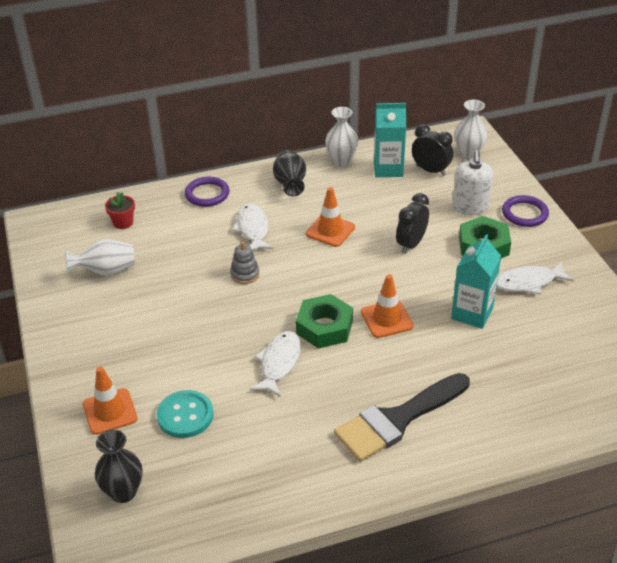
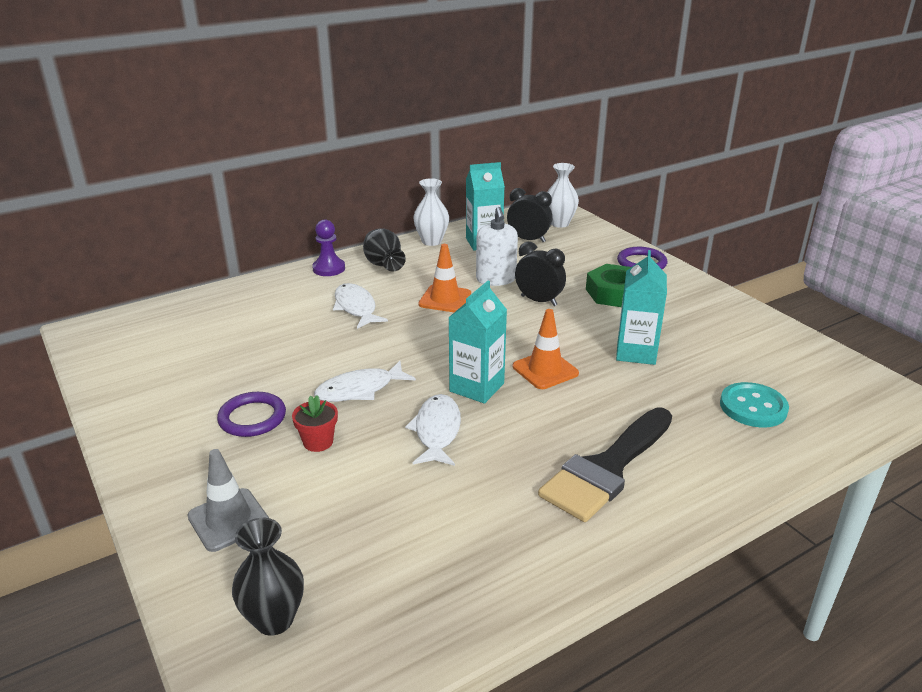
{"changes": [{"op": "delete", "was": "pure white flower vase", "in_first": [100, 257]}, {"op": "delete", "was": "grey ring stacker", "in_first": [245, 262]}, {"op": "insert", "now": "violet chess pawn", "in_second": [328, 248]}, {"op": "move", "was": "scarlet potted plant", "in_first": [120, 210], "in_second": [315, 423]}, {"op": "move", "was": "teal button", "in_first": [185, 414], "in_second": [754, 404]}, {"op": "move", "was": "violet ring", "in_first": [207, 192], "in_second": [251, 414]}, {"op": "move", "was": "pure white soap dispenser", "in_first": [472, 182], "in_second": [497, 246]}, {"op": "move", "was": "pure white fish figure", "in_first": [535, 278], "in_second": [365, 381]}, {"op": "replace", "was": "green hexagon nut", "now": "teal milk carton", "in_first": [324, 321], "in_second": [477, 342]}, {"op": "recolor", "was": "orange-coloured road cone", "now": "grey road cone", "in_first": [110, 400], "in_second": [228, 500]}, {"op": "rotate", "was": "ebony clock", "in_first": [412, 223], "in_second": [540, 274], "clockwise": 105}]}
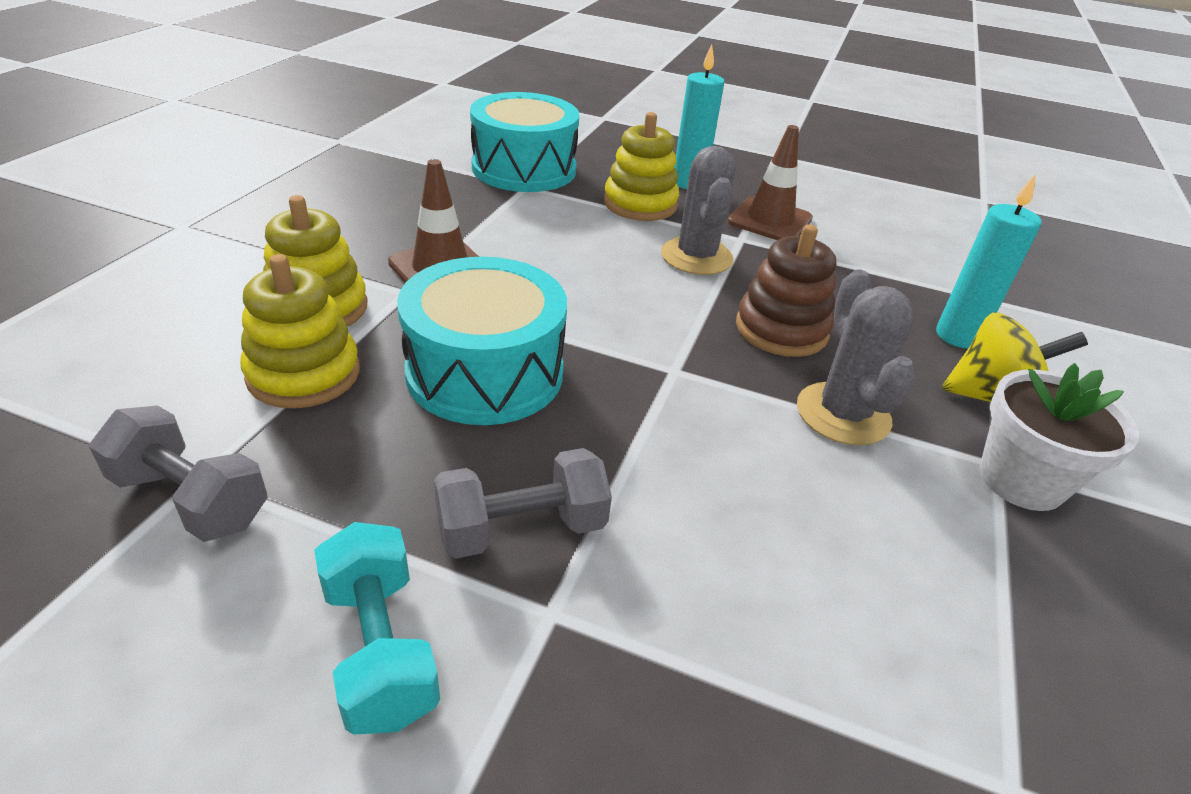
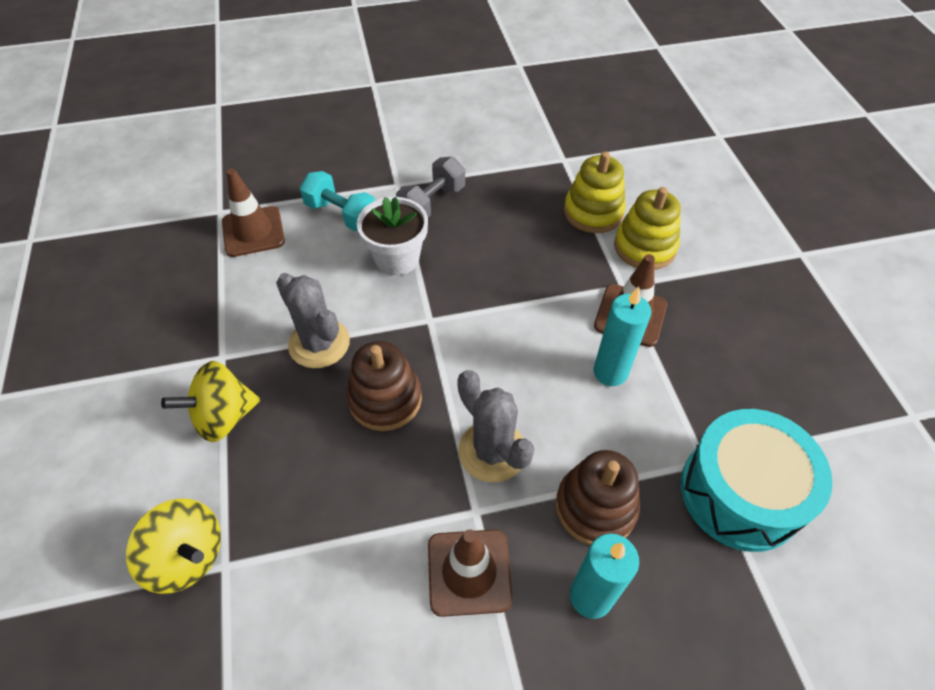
{"changes": [{"op": "delete", "was": "grey dumbbell", "in_first": [178, 473]}, {"op": "delete", "was": "teal snare drum", "in_first": [482, 341]}, {"op": "insert", "now": "yellow spinning top", "in_second": [173, 546]}, {"op": "insert", "now": "brown road cone", "in_second": [253, 212]}, {"op": "move", "was": "teal dumbbell", "in_first": [377, 628], "in_second": [337, 201]}, {"op": "move", "was": "teal wax candle", "in_first": [989, 261], "in_second": [622, 336]}, {"op": "move", "was": "pure white potted plant", "in_first": [1059, 437], "in_second": [392, 236]}, {"op": "recolor", "was": "yellow ring stacker", "now": "brown ring stacker", "in_first": [641, 166], "in_second": [598, 497]}]}
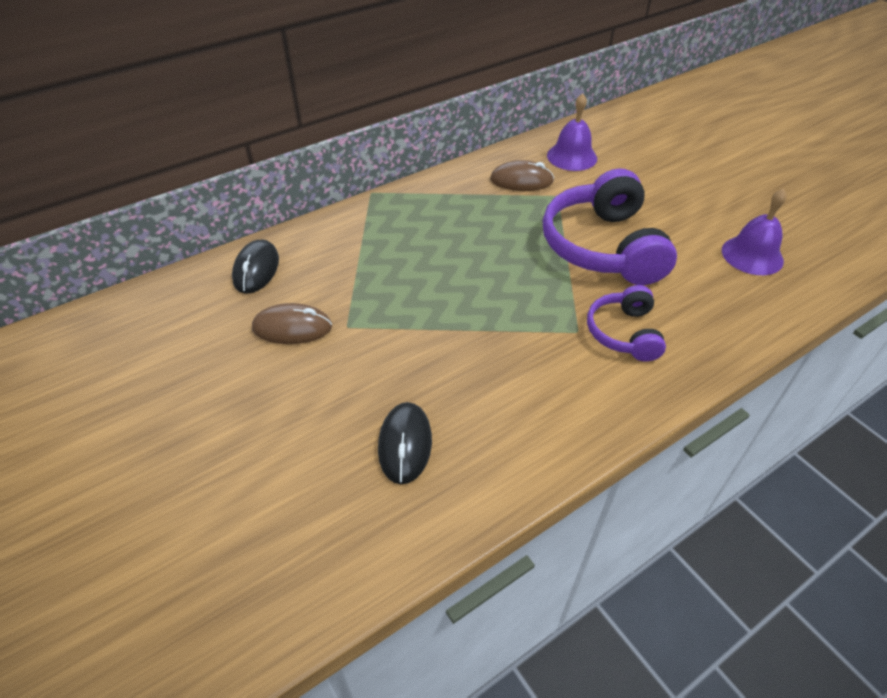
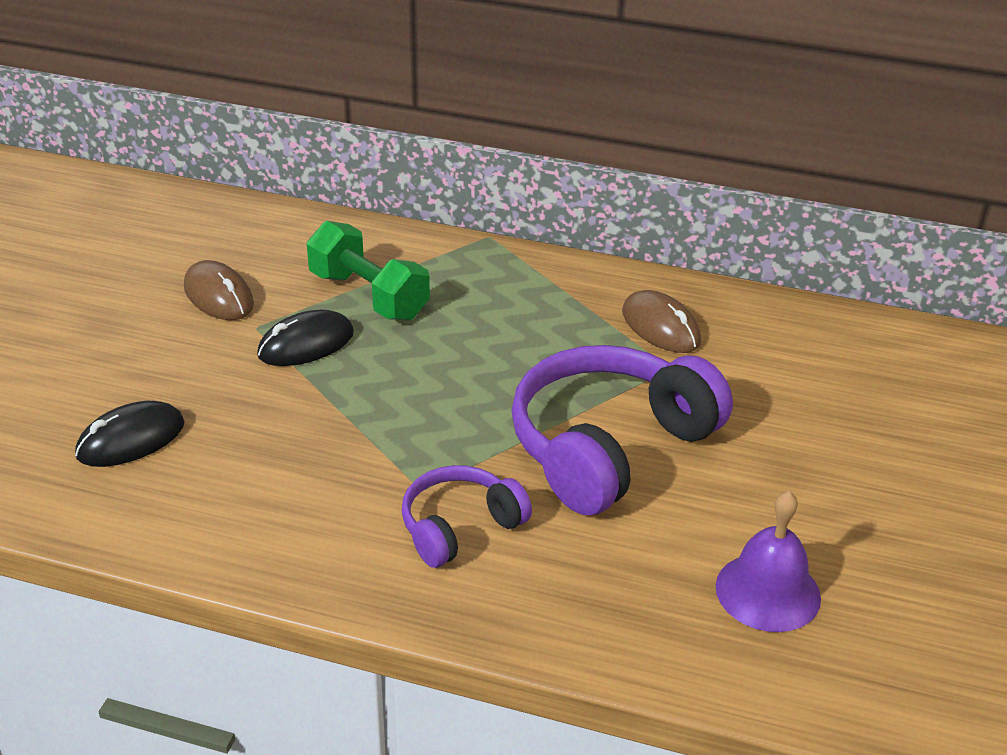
{"changes": [{"op": "delete", "was": "violet hand bell", "in_first": [572, 132]}, {"op": "insert", "now": "green dumbbell", "in_second": [368, 271]}, {"op": "move", "was": "ebony mouse", "in_first": [255, 267], "in_second": [305, 338]}]}
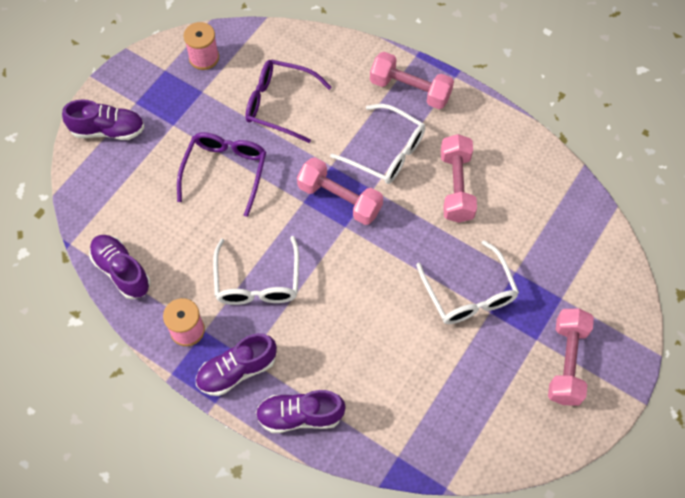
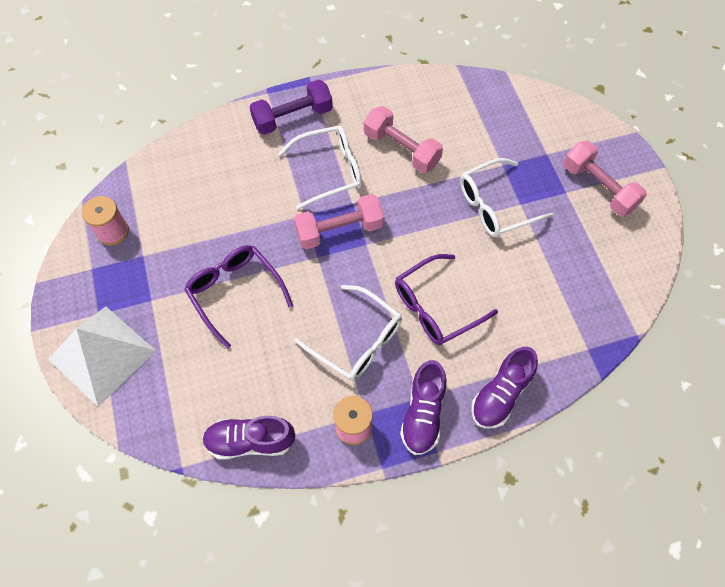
{"changes": [{"op": "move", "was": "violet glasses", "in_first": [288, 101], "in_second": [446, 299]}, {"op": "replace", "was": "violet sneaker", "now": "pure white pyramid", "in_first": [103, 119], "in_second": [102, 356]}, {"op": "recolor", "was": "rose-pink dumbbell", "now": "violet dumbbell", "in_first": [412, 80], "in_second": [291, 107]}, {"op": "rotate", "was": "pure white glasses", "in_first": [467, 282], "in_second": [507, 197], "clockwise": 135}]}
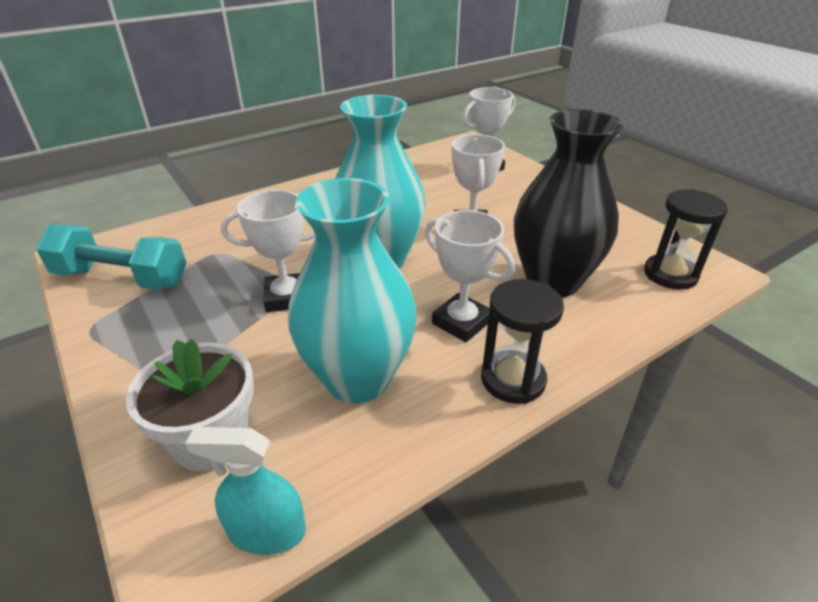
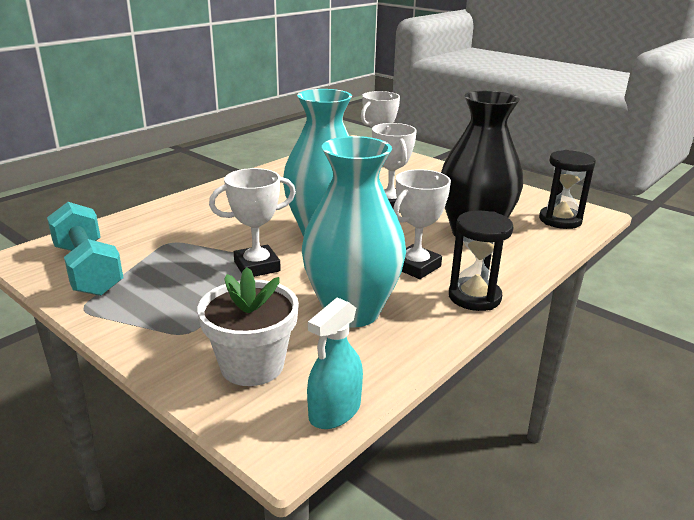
{"changes": [{"op": "rotate", "was": "teal dumbbell", "in_first": [111, 257], "in_second": [85, 249], "clockwise": 60}, {"op": "rotate", "was": "teal spray cleaner", "in_first": [245, 491], "in_second": [335, 363], "clockwise": -45}, {"op": "rotate", "was": "pure white trophy", "in_first": [470, 276], "in_second": [422, 224], "clockwise": -75}]}
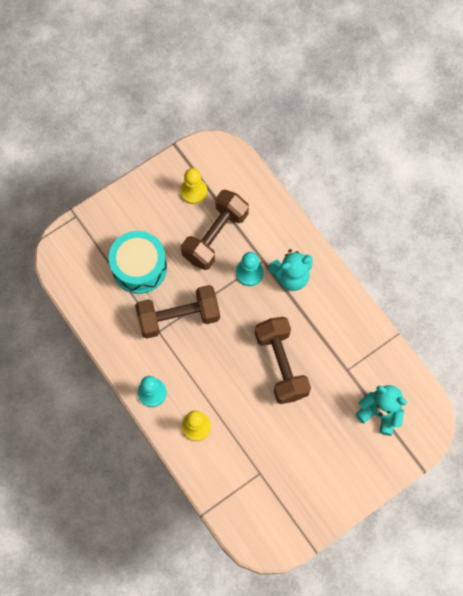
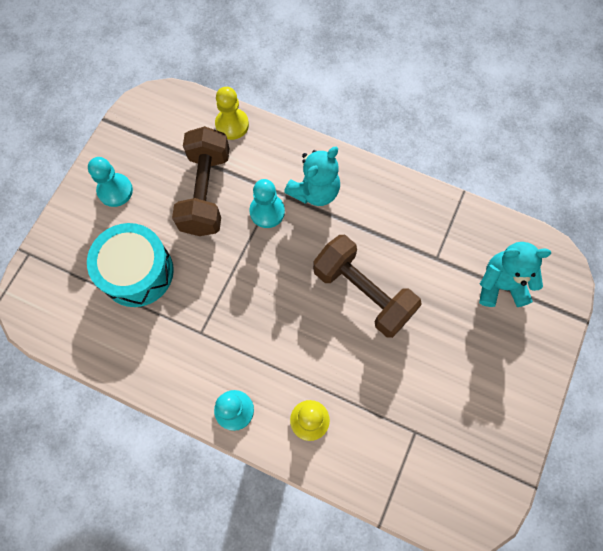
{"changes": [{"op": "delete", "was": "brown dumbbell", "in_first": [177, 312]}, {"op": "insert", "now": "teal chess pawn", "in_second": [110, 182]}, {"op": "move", "was": "yellow chess pawn", "in_first": [193, 186], "in_second": [232, 113]}]}
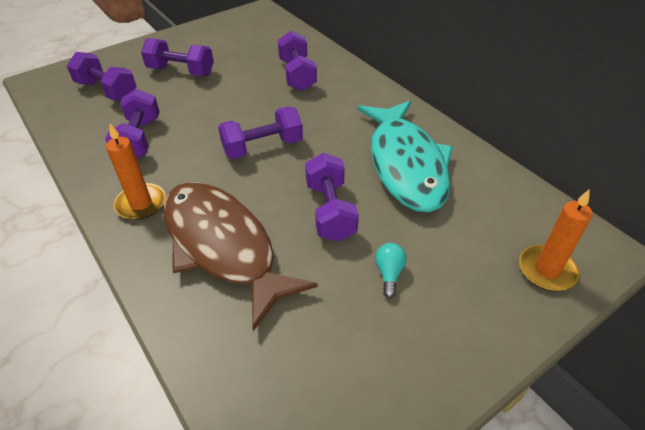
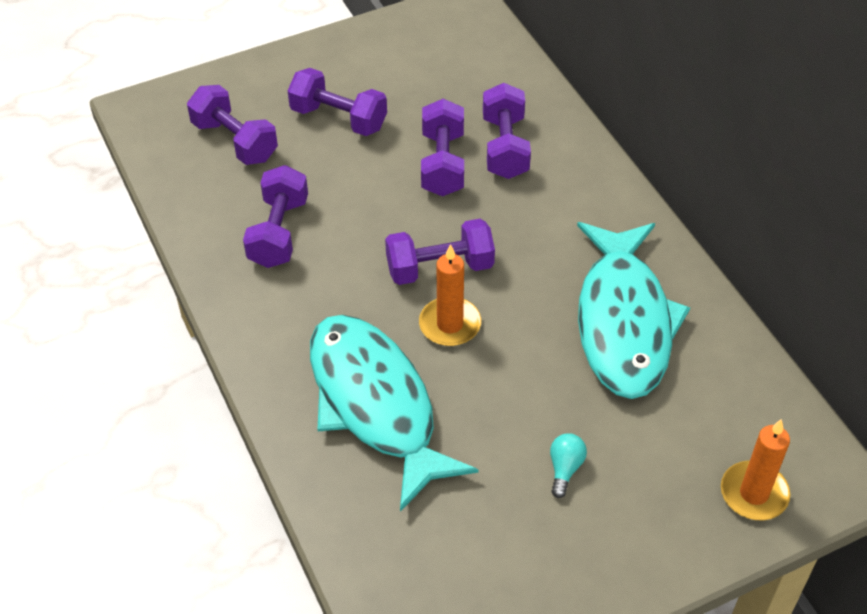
{"changes": [{"op": "move", "was": "orange-coloured wax candle", "in_first": [136, 172], "in_second": [450, 295]}, {"op": "move", "was": "violet dumbbell", "in_first": [332, 197], "in_second": [442, 147]}, {"op": "recolor", "was": "brown fish figure", "now": "teal fish figure", "in_first": [240, 256], "in_second": [394, 413]}]}
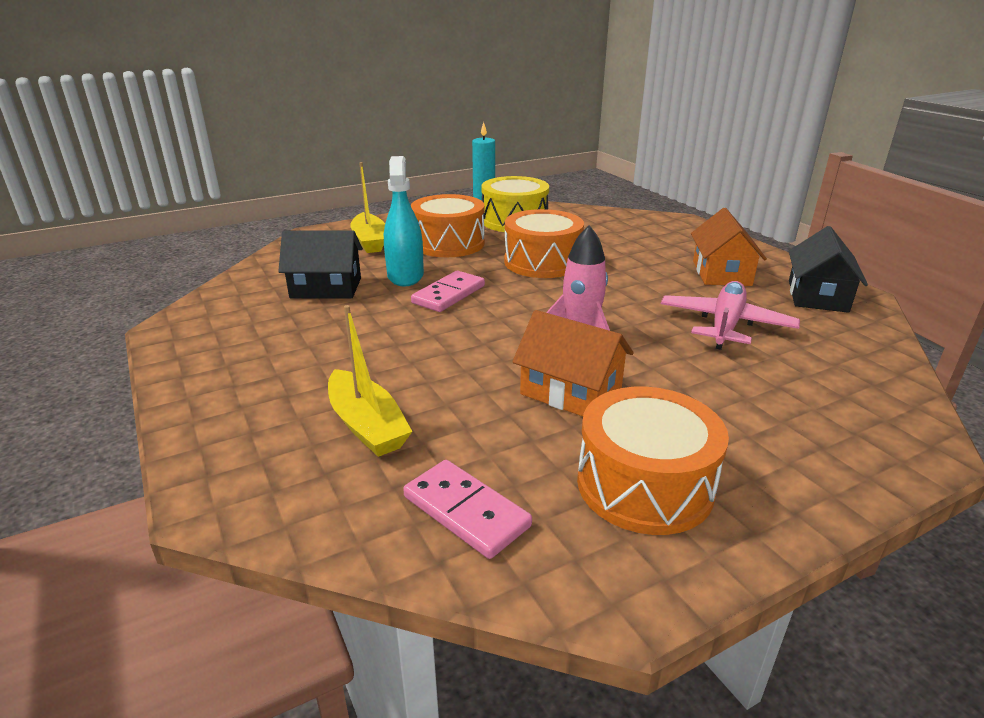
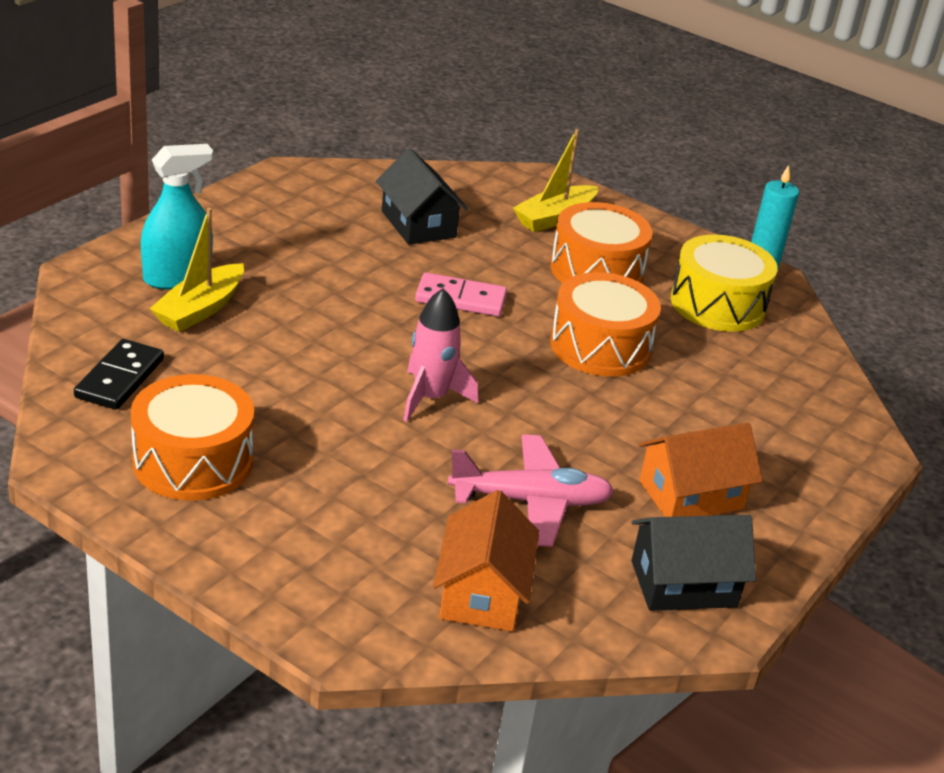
{"changes": [{"op": "move", "was": "teal spray cleaner", "in_first": [404, 221], "in_second": [177, 217]}, {"op": "move", "was": "orange-coloured cottage", "in_first": [573, 363], "in_second": [486, 561]}, {"op": "recolor", "was": "rose-pink domino", "now": "ebony domino", "in_first": [467, 509], "in_second": [119, 374]}]}
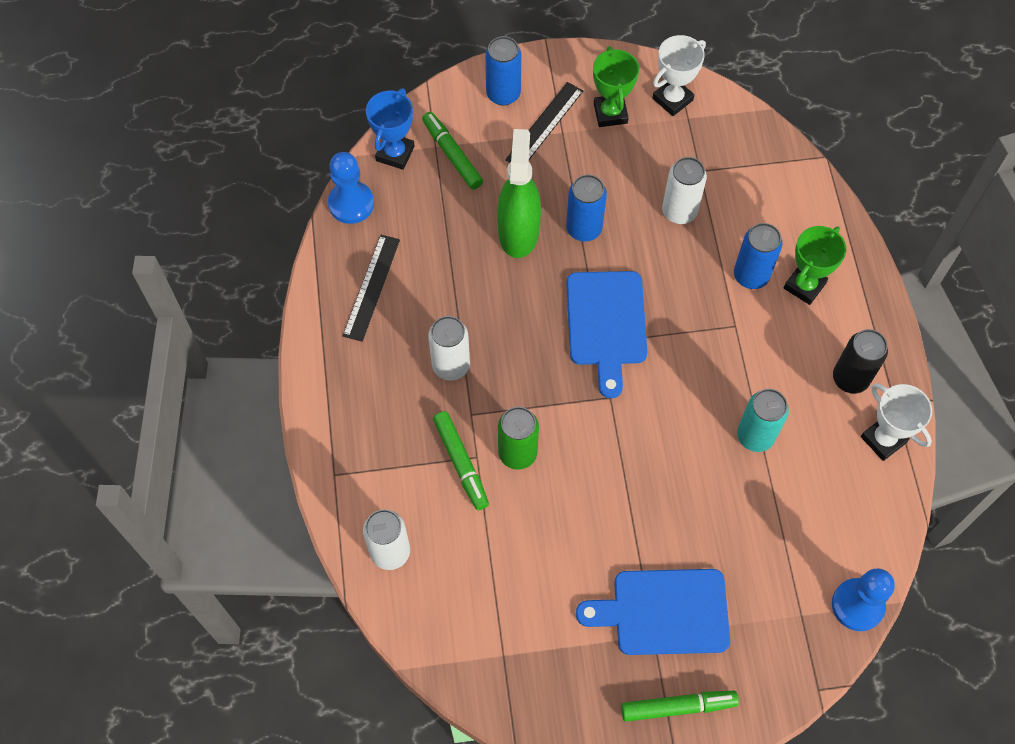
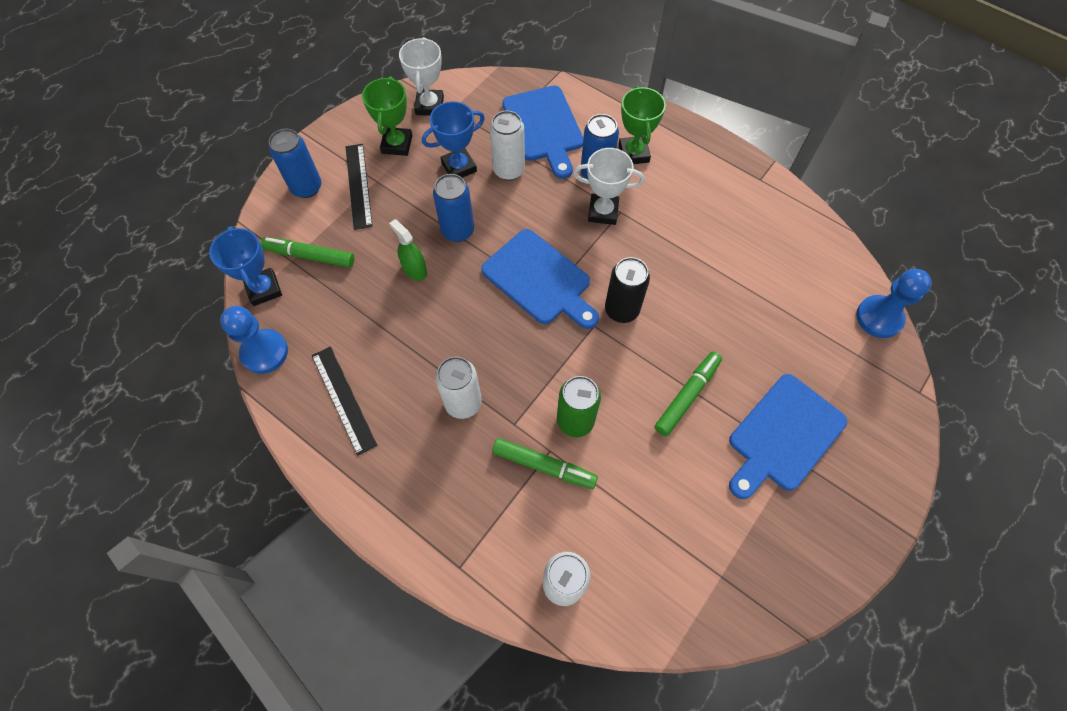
{"changes": [{"op": "delete", "was": "teal tin", "in_first": [763, 420]}, {"op": "insert", "now": "cobalt trophy", "in_second": [453, 139]}, {"op": "insert", "now": "cobalt chopping board", "in_second": [542, 132]}, {"op": "move", "was": "green marker pen", "in_first": [680, 706], "in_second": [688, 394]}, {"op": "move", "was": "ebony tin", "in_first": [860, 361], "in_second": [627, 290]}, {"op": "move", "was": "pure white trophy", "in_first": [896, 422], "in_second": [608, 186]}, {"op": "rotate", "was": "green trophy", "in_first": [616, 86], "in_second": [387, 116], "clockwise": 60}, {"op": "resize", "was": "green spray cleaner", "in_first": [519, 193], "in_second": [408, 250], "ratio": 0.53}]}
